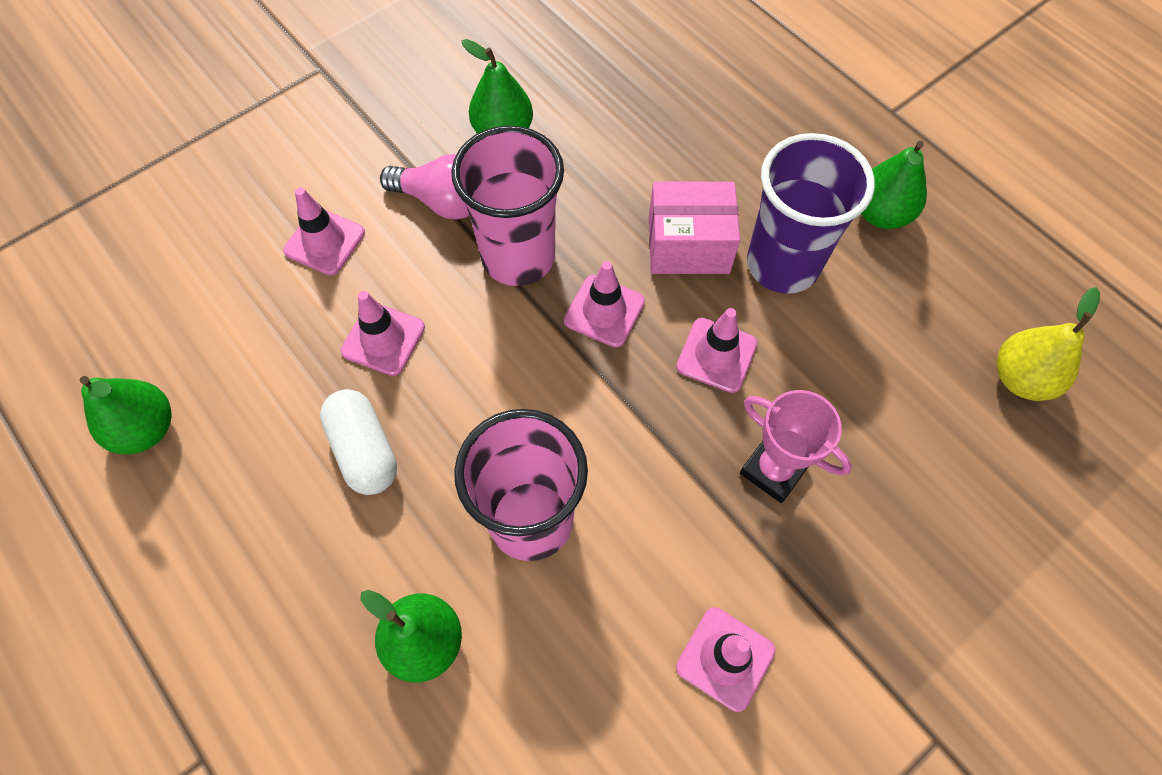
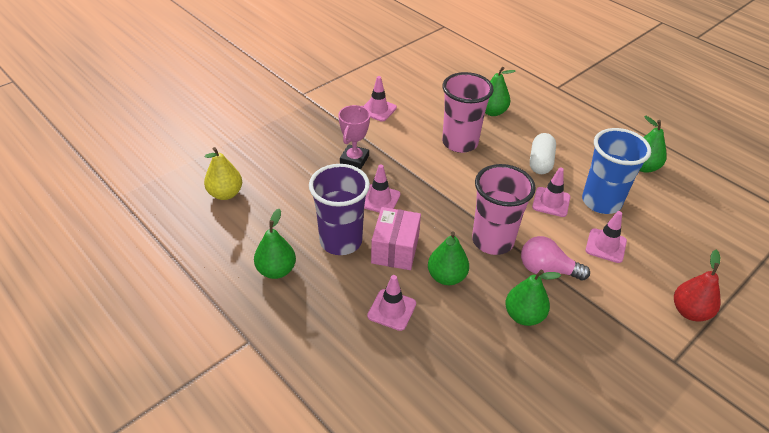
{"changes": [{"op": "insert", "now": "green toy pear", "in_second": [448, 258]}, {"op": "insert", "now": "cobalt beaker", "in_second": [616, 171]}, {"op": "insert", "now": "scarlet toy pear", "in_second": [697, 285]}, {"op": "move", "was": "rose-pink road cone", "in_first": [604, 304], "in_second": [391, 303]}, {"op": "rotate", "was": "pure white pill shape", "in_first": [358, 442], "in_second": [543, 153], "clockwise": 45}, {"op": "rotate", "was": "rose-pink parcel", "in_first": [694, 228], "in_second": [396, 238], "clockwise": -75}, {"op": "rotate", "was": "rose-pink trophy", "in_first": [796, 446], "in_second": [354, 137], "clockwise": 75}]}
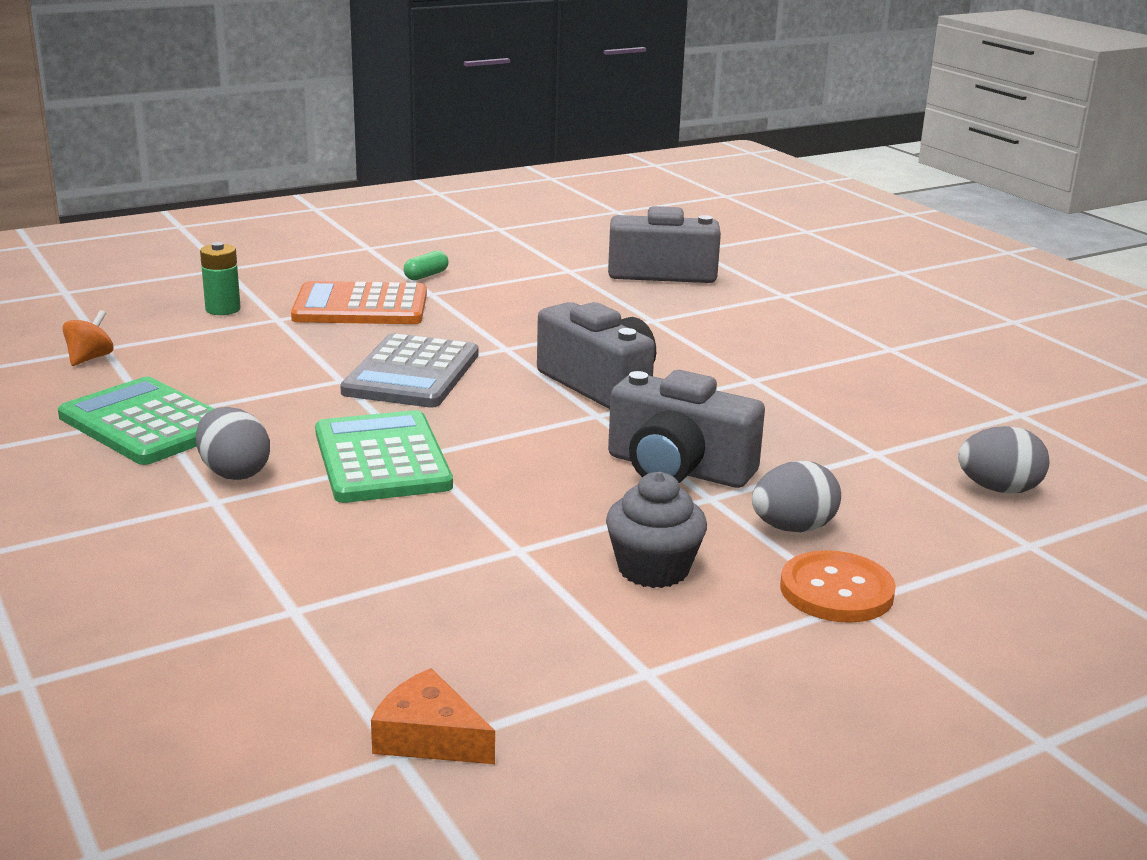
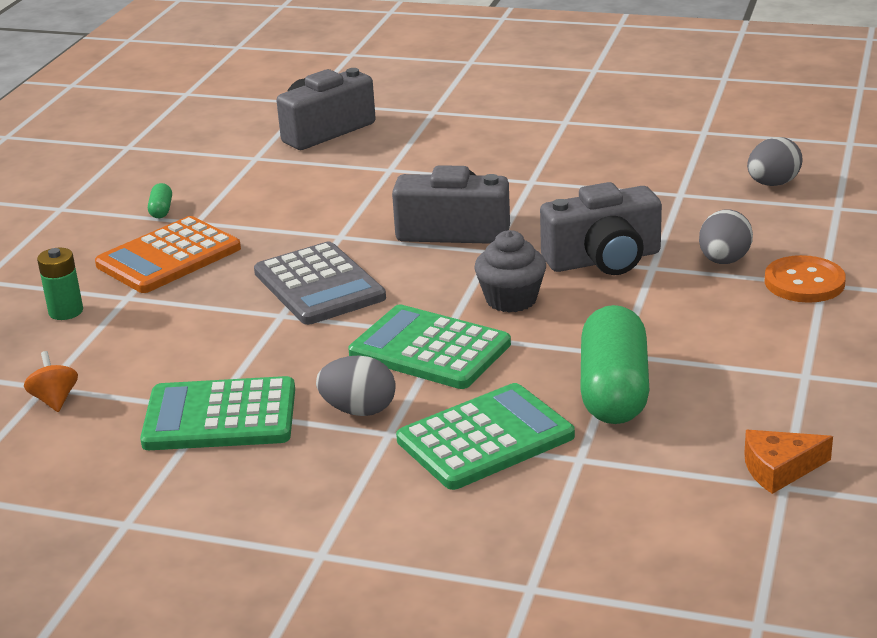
{"changes": [{"op": "insert", "now": "green adding machine", "in_second": [485, 436]}, {"op": "insert", "now": "green pill shape", "in_second": [614, 364]}, {"op": "move", "was": "grey muffin", "in_first": [656, 530], "in_second": [510, 271]}]}
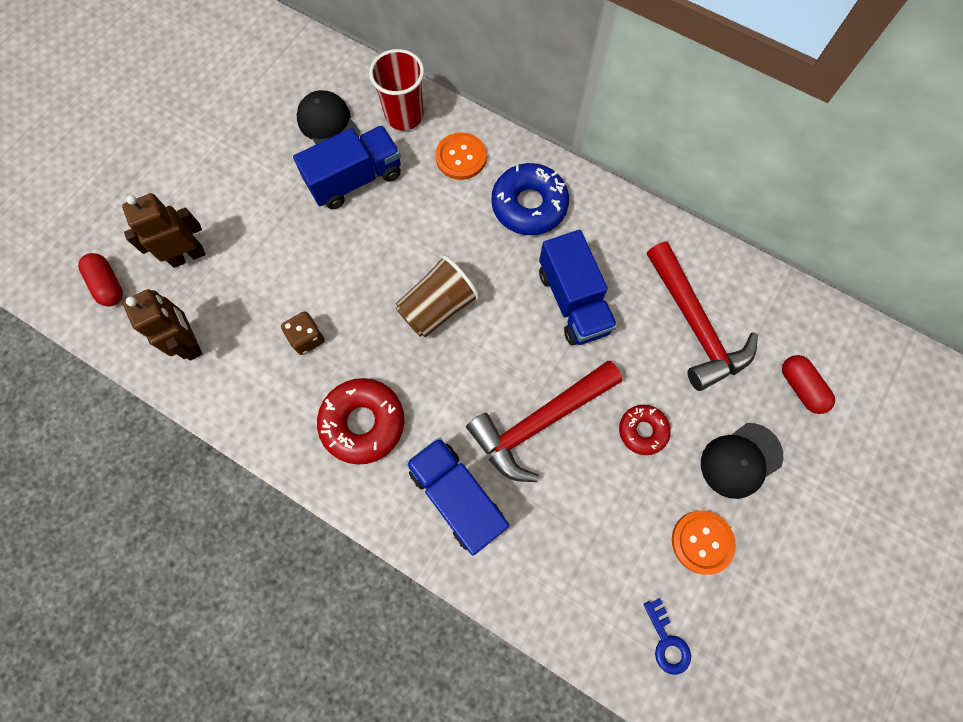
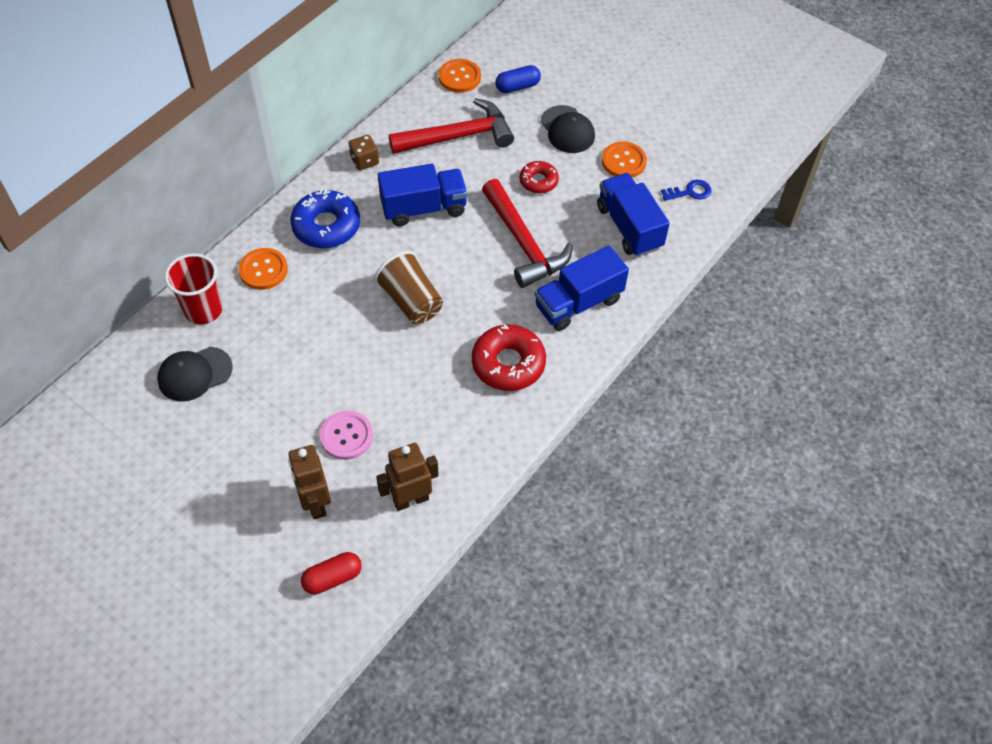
{"changes": [{"op": "insert", "now": "rose-pink button", "in_second": [346, 435]}, {"op": "insert", "now": "orange-coloured button", "in_second": [460, 76]}, {"op": "move", "was": "brown dice", "in_first": [303, 333], "in_second": [364, 152]}, {"op": "move", "was": "cobalt truck", "in_first": [347, 167], "in_second": [633, 215]}, {"op": "recolor", "was": "scarlet pill shape", "now": "cobalt pill shape", "in_first": [808, 384], "in_second": [518, 79]}]}
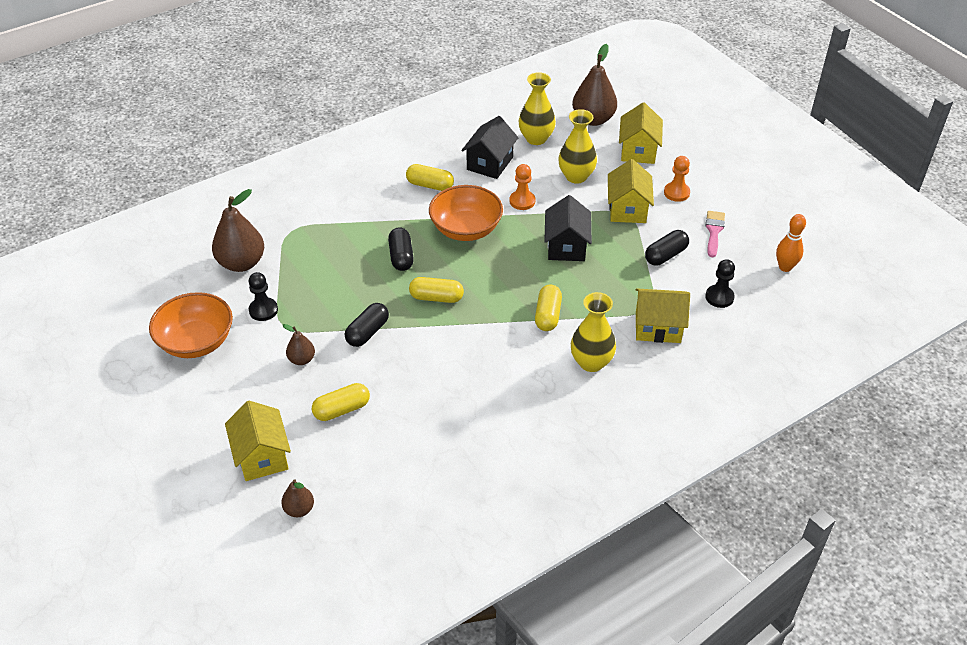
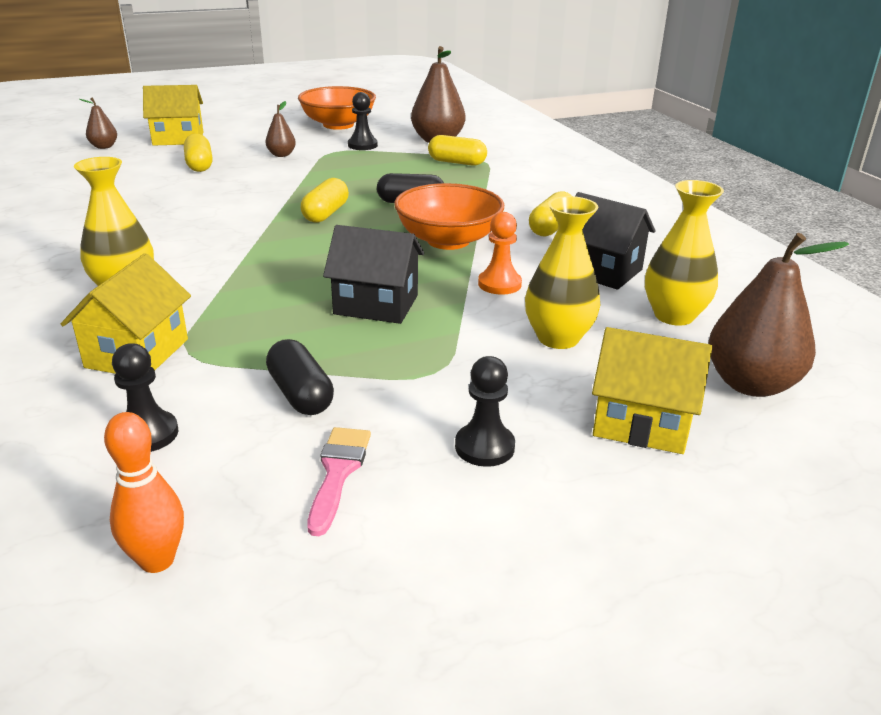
{"changes": [{"op": "delete", "was": "ebony pill shape", "in_first": [367, 325]}, {"op": "delete", "was": "yellow cottage", "in_first": [631, 191]}, {"op": "move", "was": "yellow pill shape", "in_first": [548, 308], "in_second": [457, 150]}, {"op": "recolor", "was": "orange-coloured chess pawn", "now": "ebony chess pawn", "in_first": [677, 179], "in_second": [485, 411]}, {"op": "rotate", "was": "rose-pink brush", "in_first": [715, 234], "in_second": [339, 481], "clockwise": -105}]}
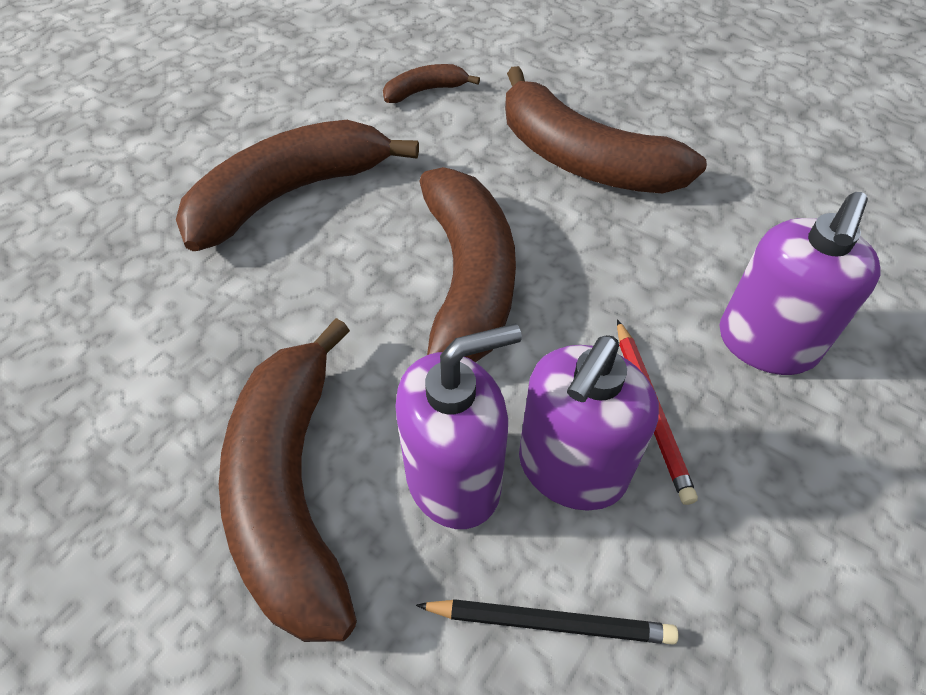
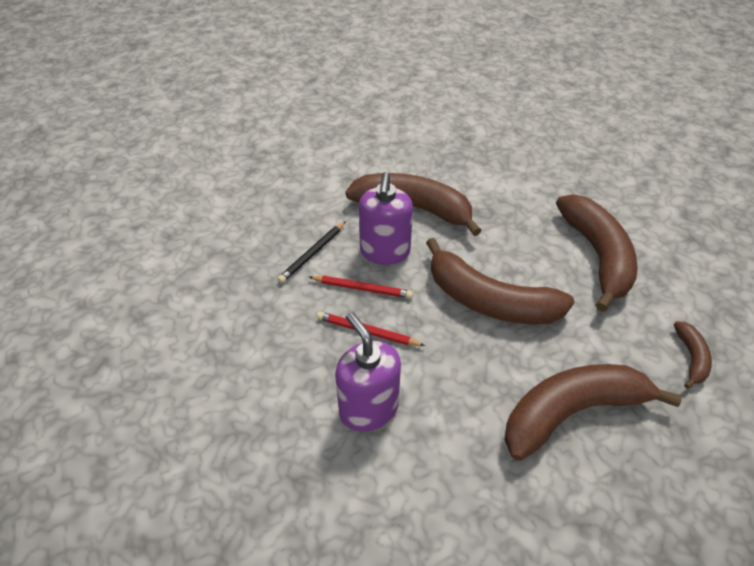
{"changes": [{"op": "replace", "was": "violet soap dispenser", "now": "scarlet wooden pencil", "in_first": [589, 423], "in_second": [361, 287]}]}
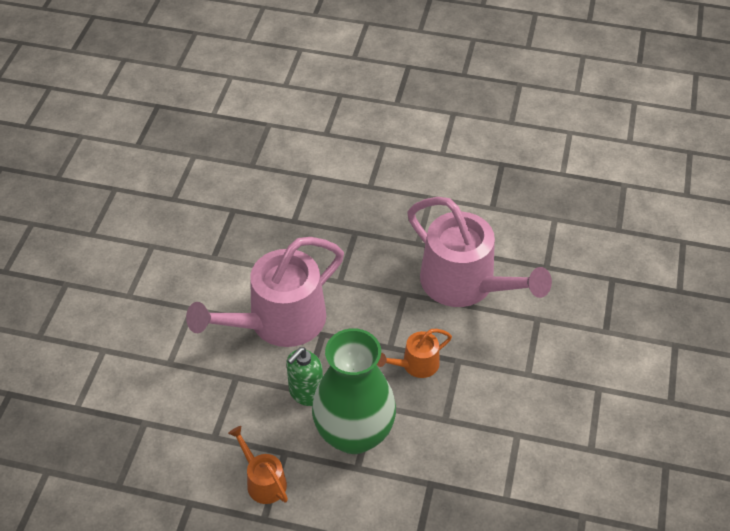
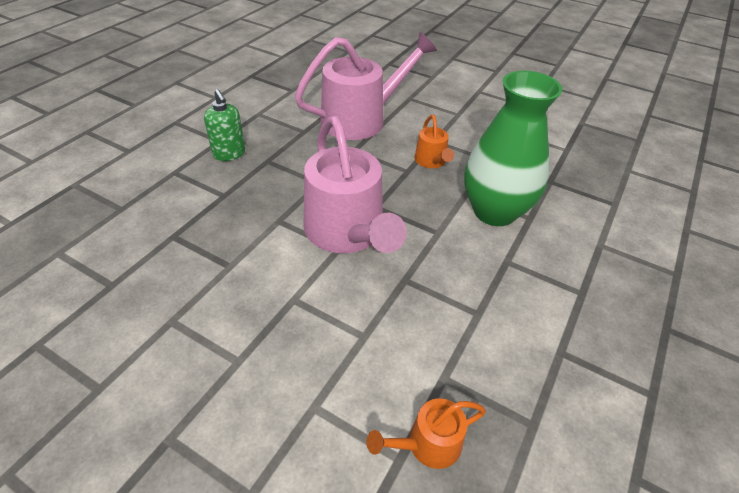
{"changes": [{"op": "move", "was": "orange-coloured sprinkling can", "in_first": [258, 465], "in_second": [426, 433]}, {"op": "move", "was": "green soap dispenser", "in_first": [304, 376], "in_second": [224, 125]}]}
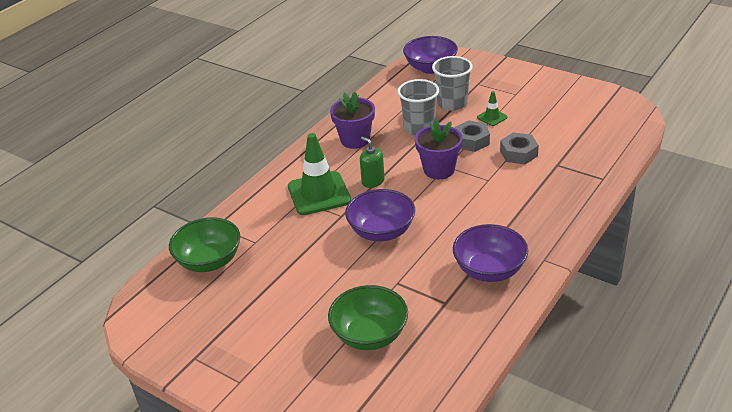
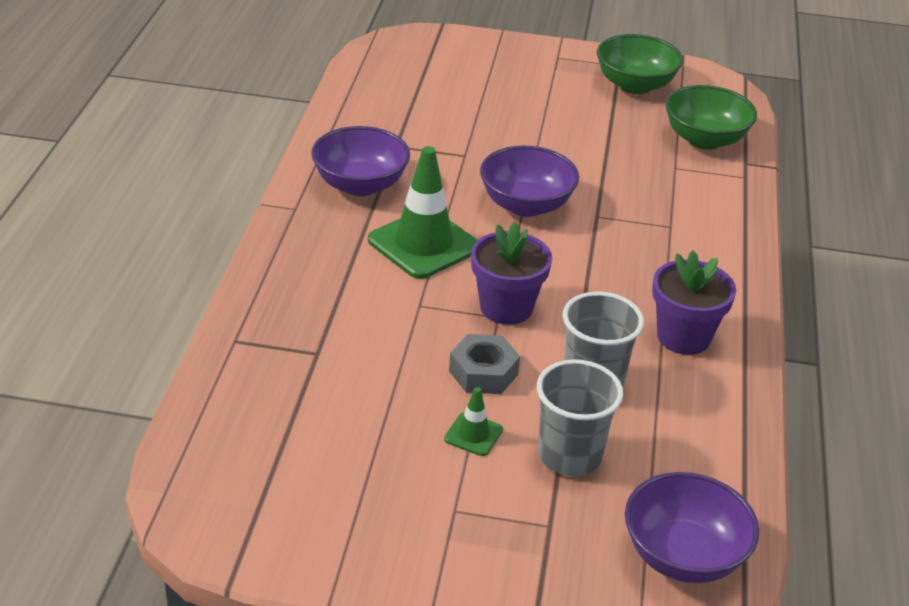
{"changes": [{"op": "delete", "was": "green soap dispenser", "in_first": [372, 162]}, {"op": "delete", "was": "grey hexagon nut", "in_first": [519, 148]}, {"op": "move", "was": "green road cone", "in_first": [319, 174], "in_second": [422, 212]}, {"op": "move", "was": "green serving bowl", "in_first": [368, 317], "in_second": [640, 64]}]}
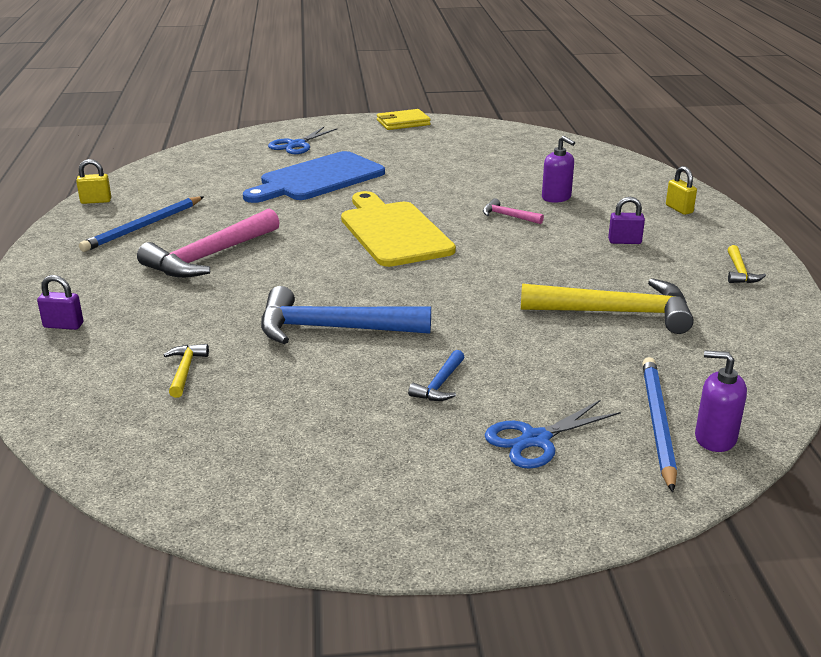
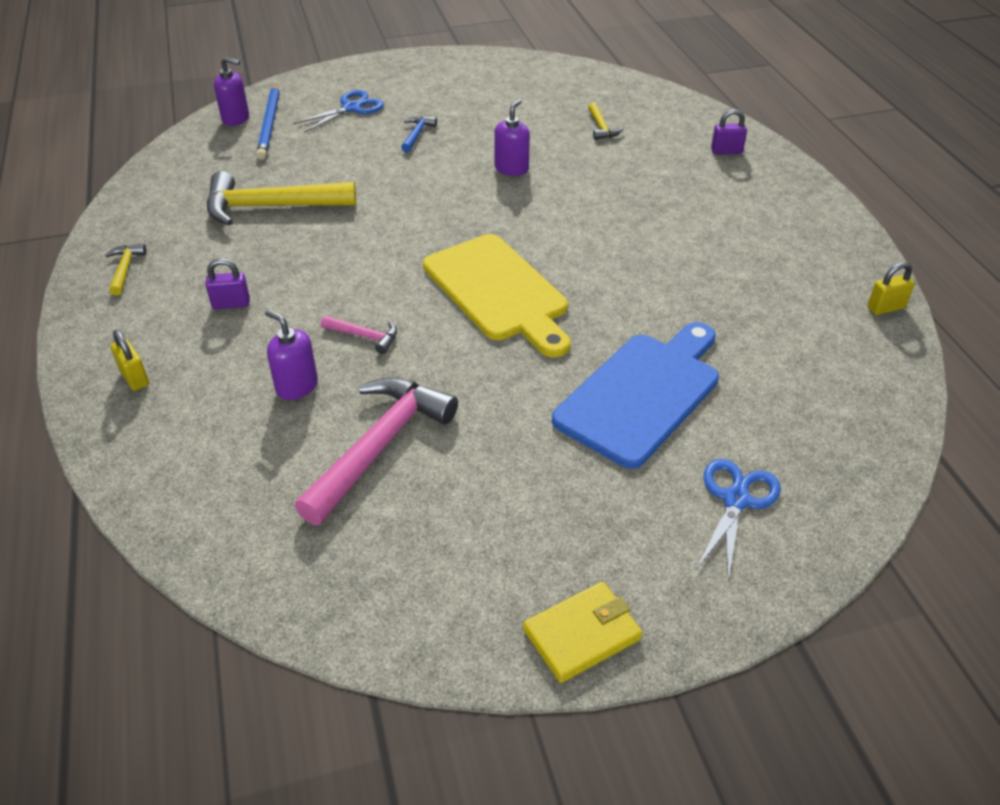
{"changes": [{"op": "delete", "was": "cobalt wooden pencil", "in_first": [141, 224]}, {"op": "move", "was": "rose-pink carpenter's hammer", "in_first": [208, 243], "in_second": [376, 451]}, {"op": "replace", "was": "cobalt carpenter's hammer", "now": "violet soap dispenser", "in_first": [346, 315], "in_second": [512, 137]}]}
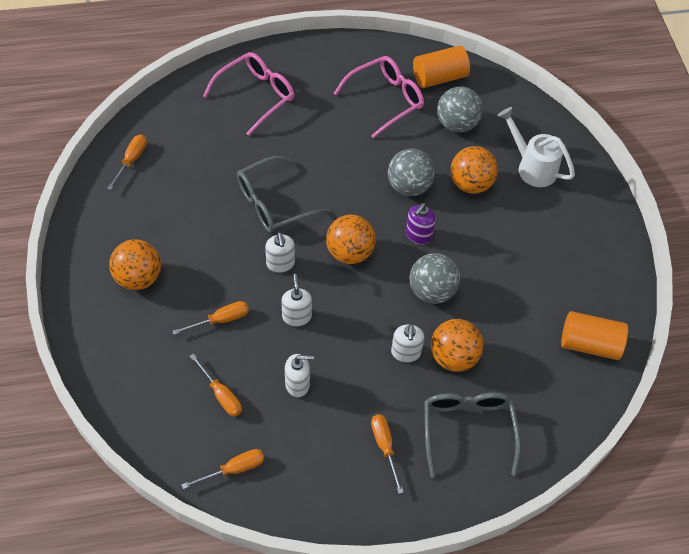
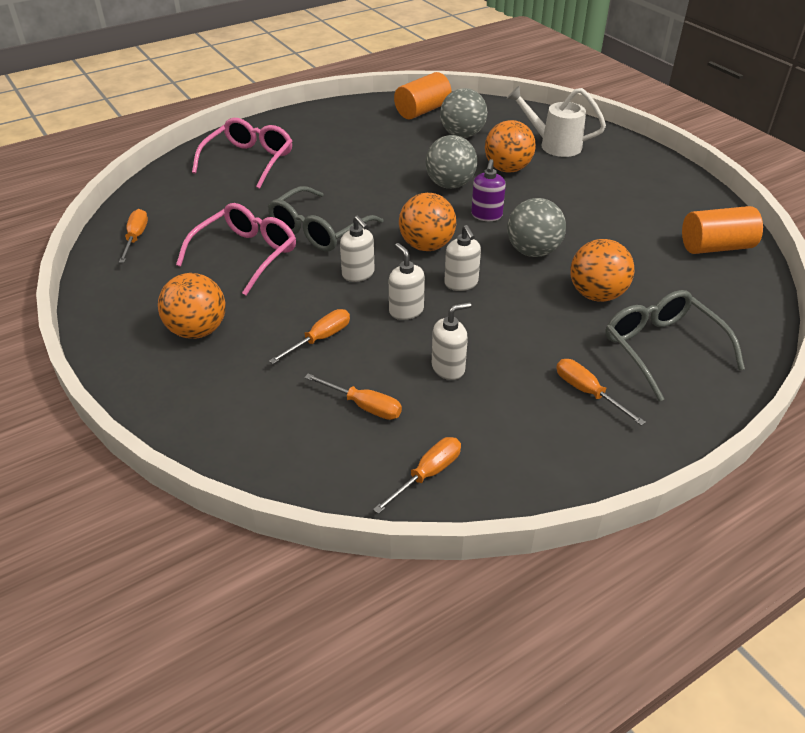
{"changes": [{"op": "move", "was": "rose-pink glasses", "in_first": [378, 97], "in_second": [236, 249]}, {"op": "move", "was": "pure white soap dispenser", "in_first": [408, 343], "in_second": [462, 258]}]}
